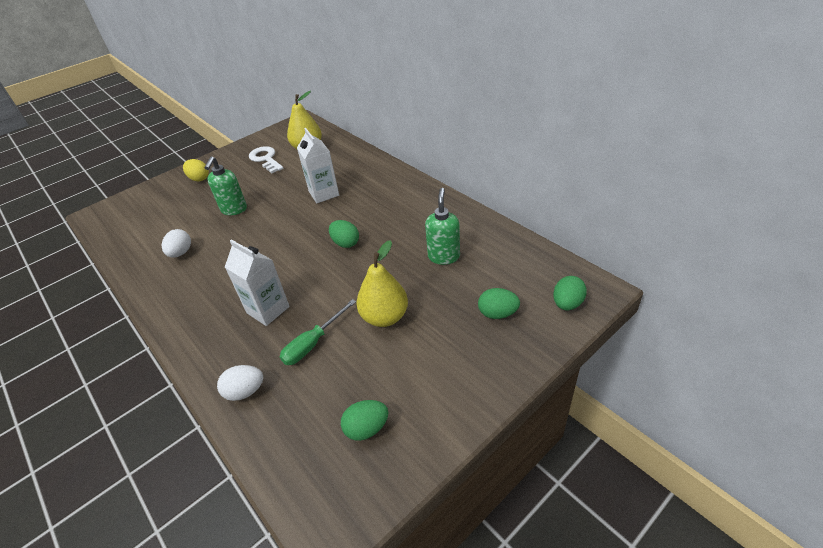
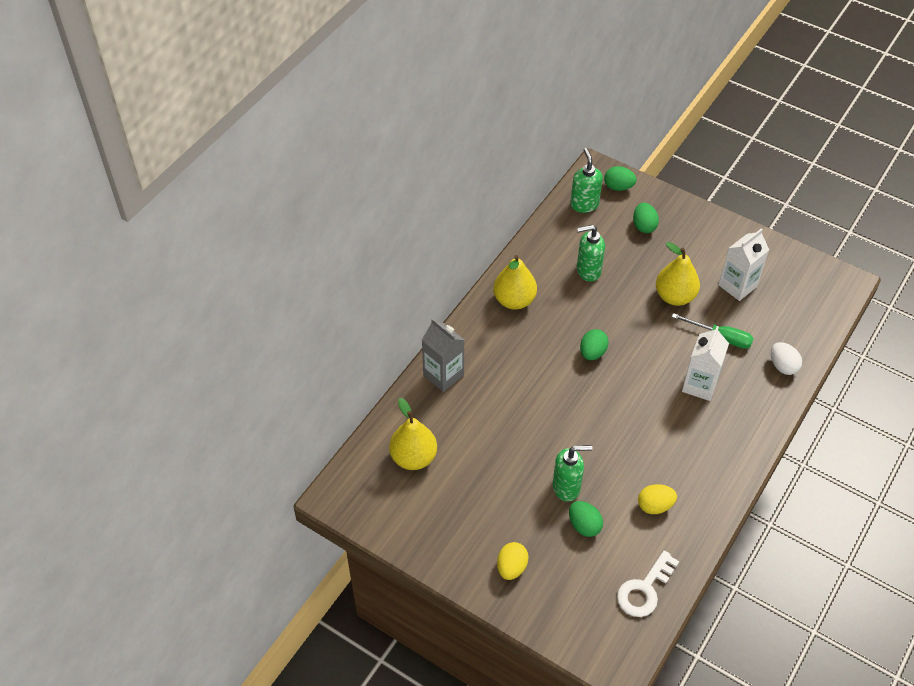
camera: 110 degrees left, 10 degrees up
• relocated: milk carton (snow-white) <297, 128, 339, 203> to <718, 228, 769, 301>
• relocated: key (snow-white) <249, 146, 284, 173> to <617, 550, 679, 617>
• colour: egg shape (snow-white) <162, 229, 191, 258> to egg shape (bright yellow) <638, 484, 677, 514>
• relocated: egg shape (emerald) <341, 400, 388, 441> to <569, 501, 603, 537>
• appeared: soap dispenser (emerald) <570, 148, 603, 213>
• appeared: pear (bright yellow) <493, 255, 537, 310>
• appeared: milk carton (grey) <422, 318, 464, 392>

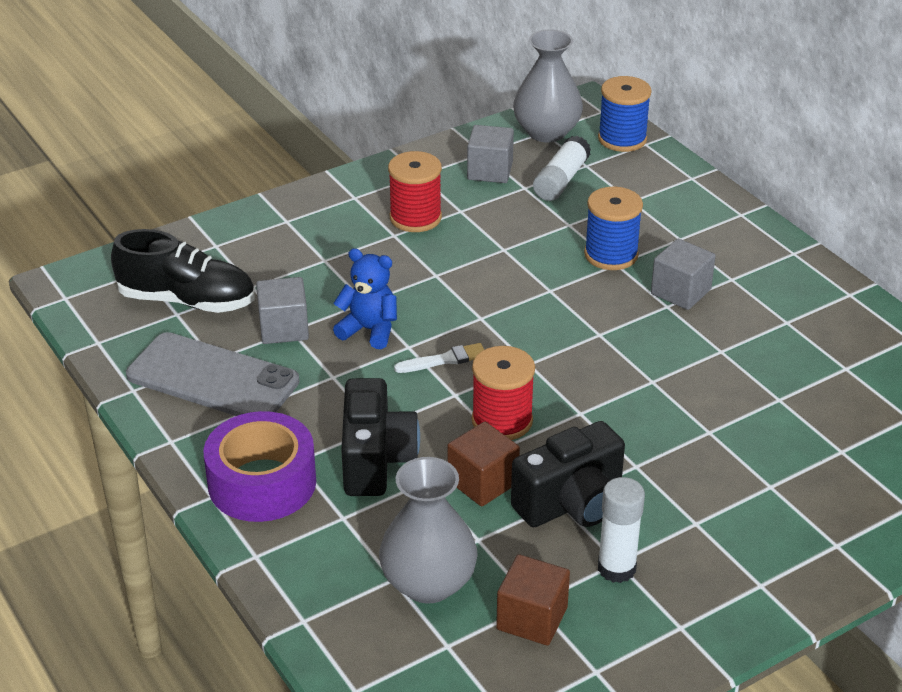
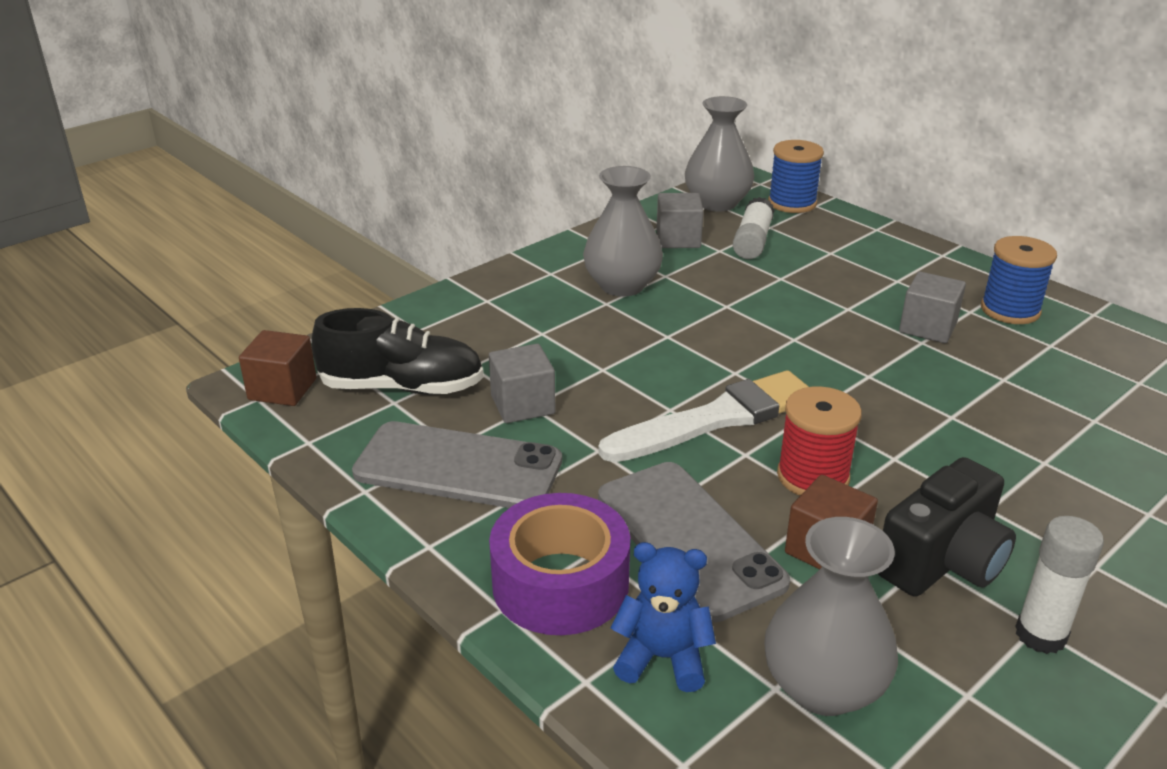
camera: 10 degrees left, 5 degrees down
• exchanged: reel of thread (scarlet) <388, 151, 442, 232> to vase (grey) <583, 166, 663, 297>
• relocated: reel of thread (royal blue) <584, 187, 643, 270> to <981, 236, 1057, 324>
• relocated: teddy (royal blue) <333, 248, 397, 349> to <611, 542, 716, 692>
• size: brush (snow-white) <394, 343, 484, 373> = <598, 370, 809, 462> x2.22
• exchanged: compact camera (ebony) <341, 378, 420, 496> to mobile phone (grey) <598, 462, 790, 623>
• relocated: solid cube (brown) <496, 554, 570, 645> to <239, 330, 317, 406>

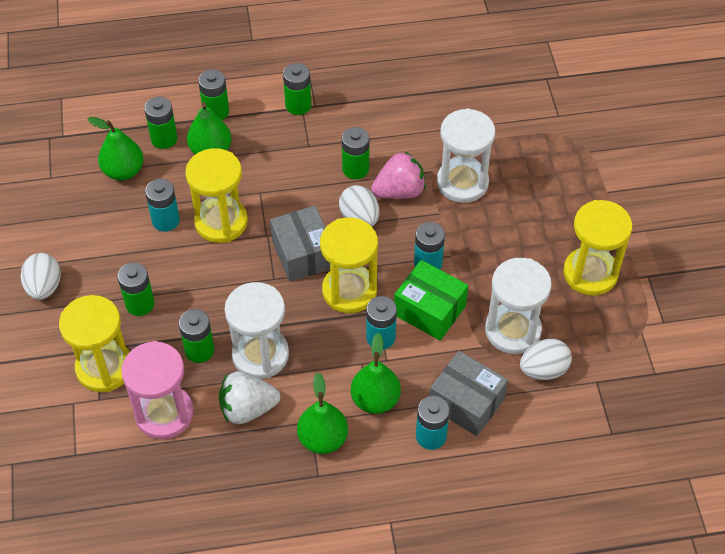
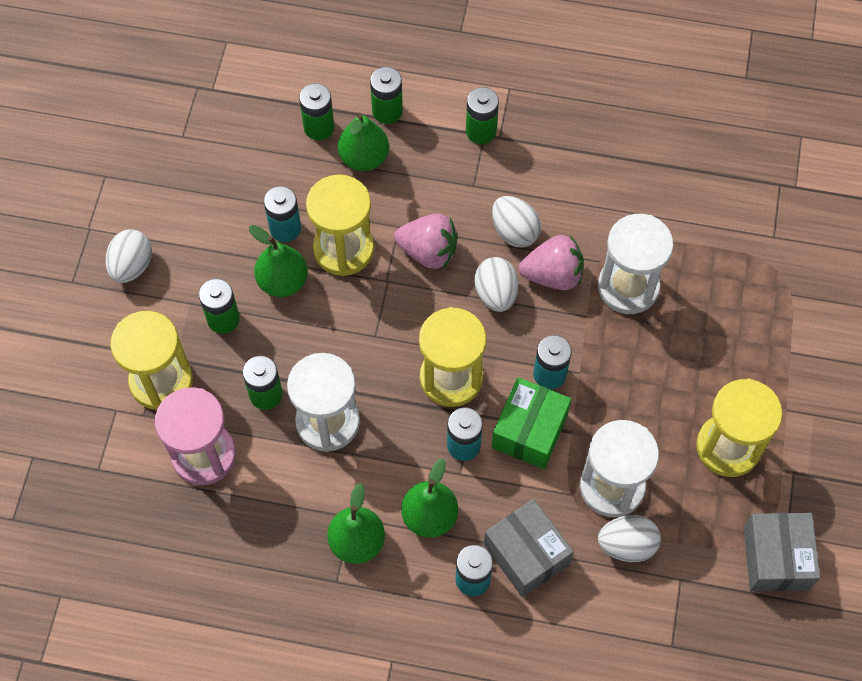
camera: 20 degrees right, 10 degrees up
• relocated: pear (emerald) <87, 117, 143, 180> to <249, 225, 308, 297>
• exchanged: battery (emerald) <342, 127, 369, 180> to egg shape (snow-white) <492, 196, 541, 247>
• relocated: parcel (grey) <270, 206, 330, 282> to <743, 513, 820, 591>
• spun: parcel (emerald) <394, 260, 468, 341> = <492, 377, 571, 469> 60 degrees clockwise
• missing: berry (snow-white) <219, 371, 280, 424>
• appeared: berry (rosy) <394, 214, 458, 269>

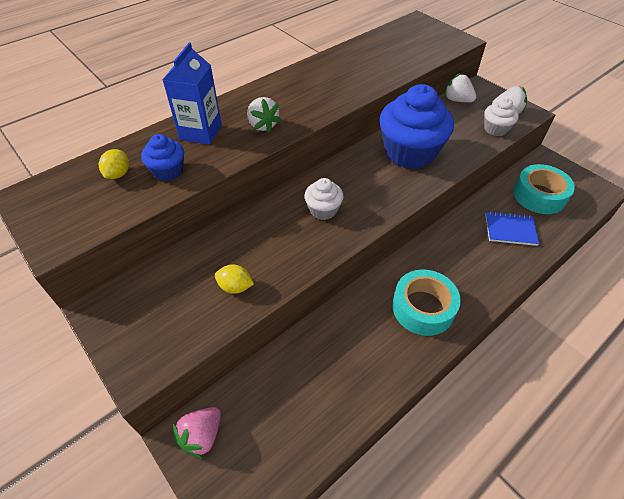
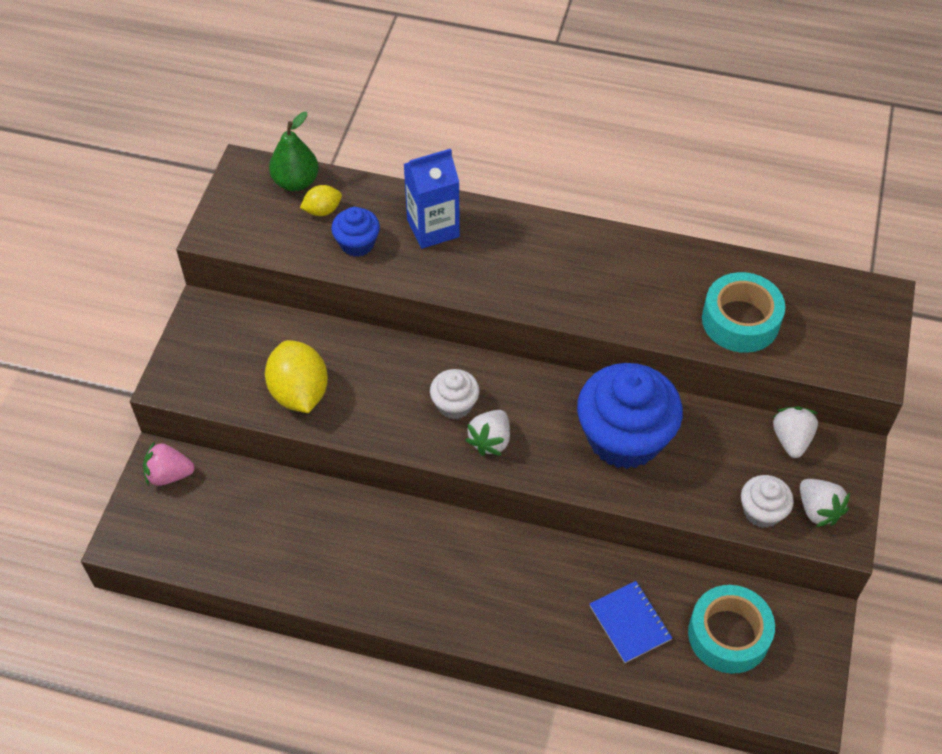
camera: 55 degrees right, 5 degrees up
• relocated: berry (snow-white) <247, 97, 281, 133> to <465, 410, 510, 456>
• size: citrus fruit (bright yellow) <215, 265, 254, 294> = <265, 340, 328, 413> x1.91
• relocated: sticky tape (teal) <392, 269, 461, 336> to <702, 272, 785, 353>
• appeared: pear (emerald) <269, 112, 319, 191>

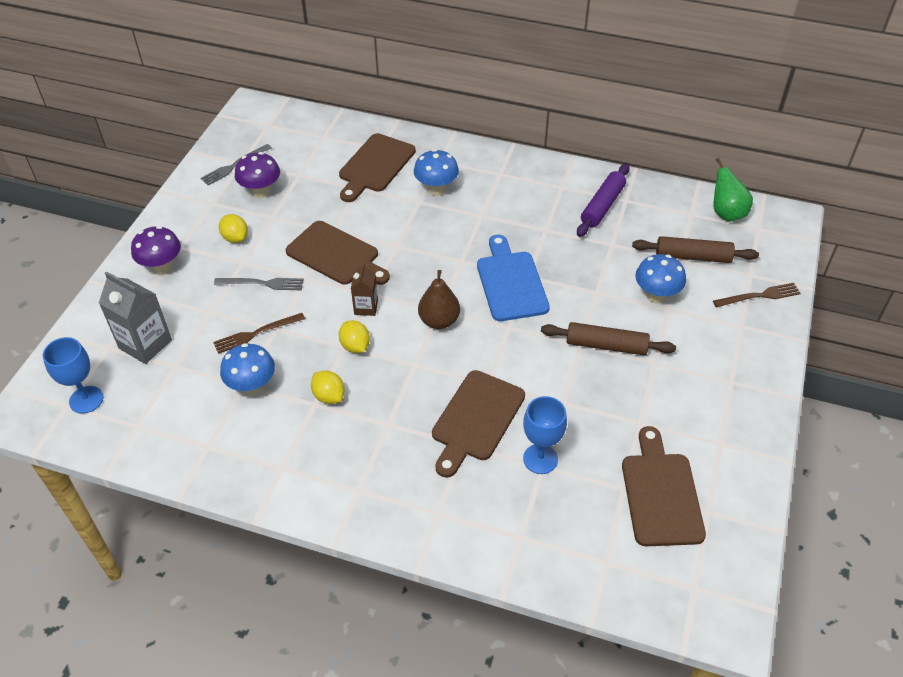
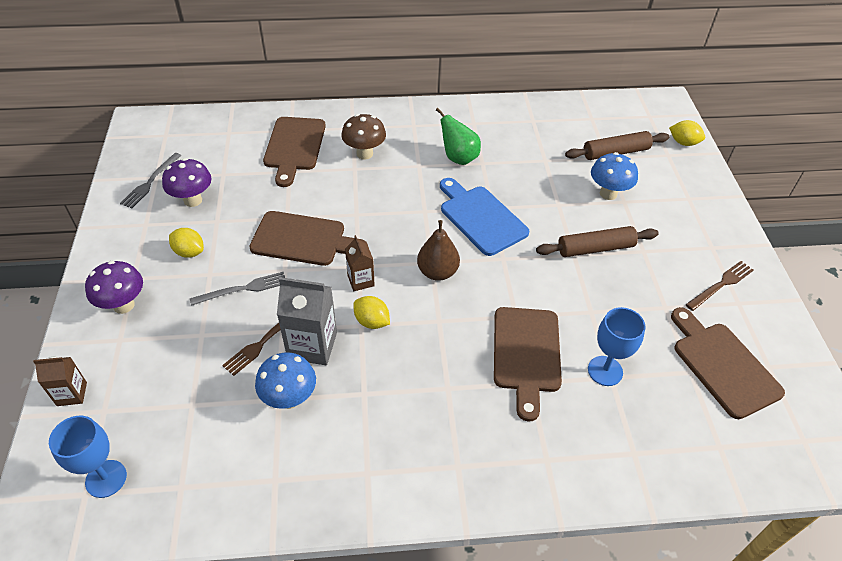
camera: 25 degrees left, 0 degrees up
• colour: toadstool (royal blue) <414, 149, 459, 196> to toadstool (brown) <341, 114, 386, 160>
• relocated: pear (emerald) <714, 158, 753, 222> to <436, 108, 481, 165>
• missing: pastry roller (violet) <577, 163, 630, 237>
• relocated: milk carton (grey) <99, 271, 172, 364> to <277, 277, 337, 365>
• relocated: fork (brown) <713, 283, 801, 308> to <685, 261, 753, 311>
• relocated: citrus fruit (bright yellow) <311, 371, 345, 404> to <669, 120, 705, 146>
• appeared: milk carton (brown) <33, 356, 87, 406>

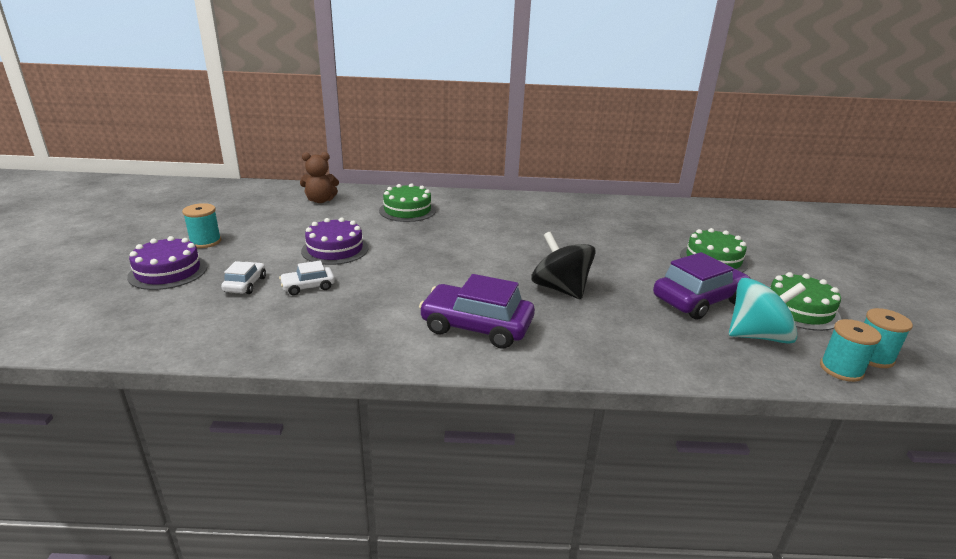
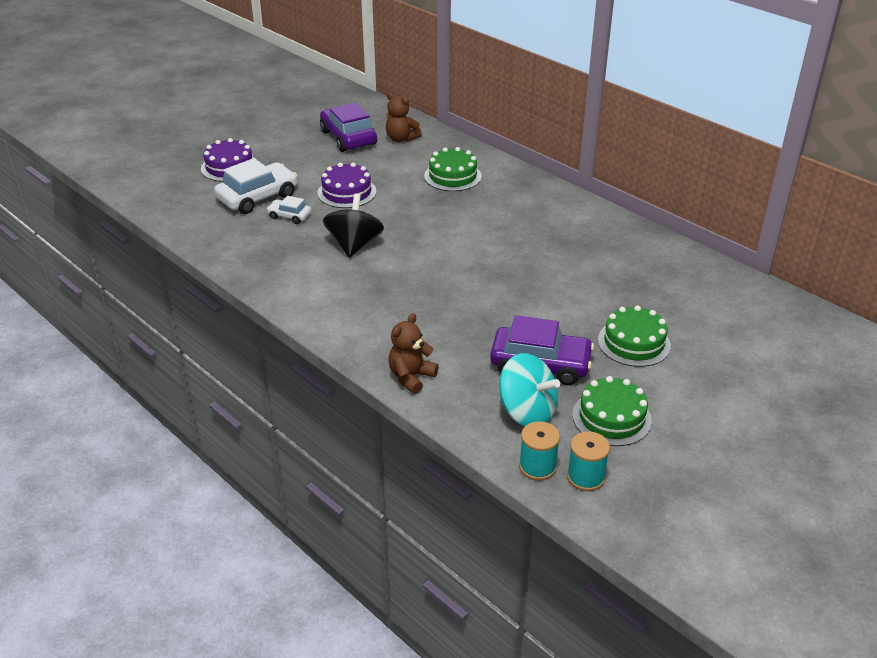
camera: 45 degrees right, 10 degrees up
• missing: reel of thread (teal) <182, 203, 222, 248>
• relocated: spinning top (ebony) <531, 232, 596, 299> to <323, 193, 384, 258>
• size: car (snow-white) <221, 261, 266, 294> = <214, 158, 297, 214> x1.93
• relocated: car (violet) <419, 274, 535, 349> to <320, 103, 377, 152>
• appeared: teddy (brown) <388, 313, 439, 394>

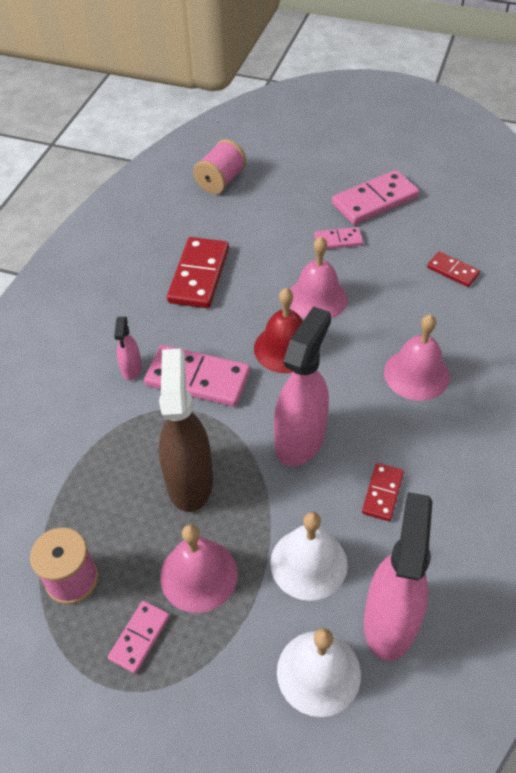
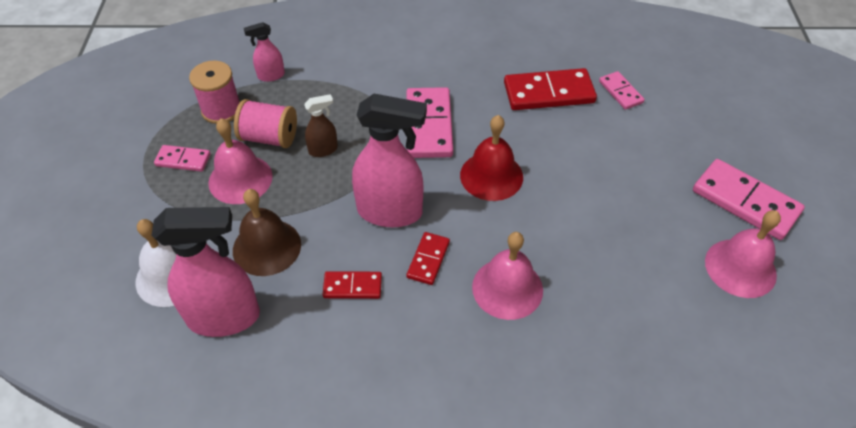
camera: 70 degrees right, 0 degrees up
• relocated: reel of thread (rosy) <193, 139, 246, 194> to <234, 99, 297, 148>
• relocated: domino tile (rosy) <314, 227, 363, 249> to <599, 71, 645, 110>
• relocated: bell (rosy) <290, 237, 347, 318> to <705, 210, 781, 298>
• relocated: domino tile (scarlet) <427, 252, 480, 287> to <407, 232, 450, 285>
• relocated: spray cleaner (rosy) <114, 317, 142, 380> to <244, 22, 285, 82>
• size: spray cleaner (brown) <159, 348, 213, 512> = <304, 94, 338, 157> x0.49
• colour: bell (snow-white) <270, 512, 348, 601> to bell (brown) <233, 189, 301, 276>

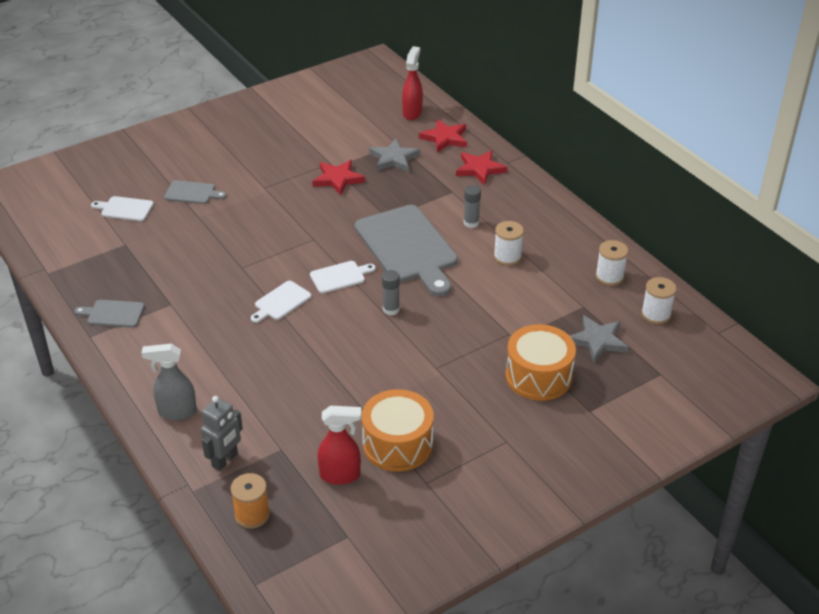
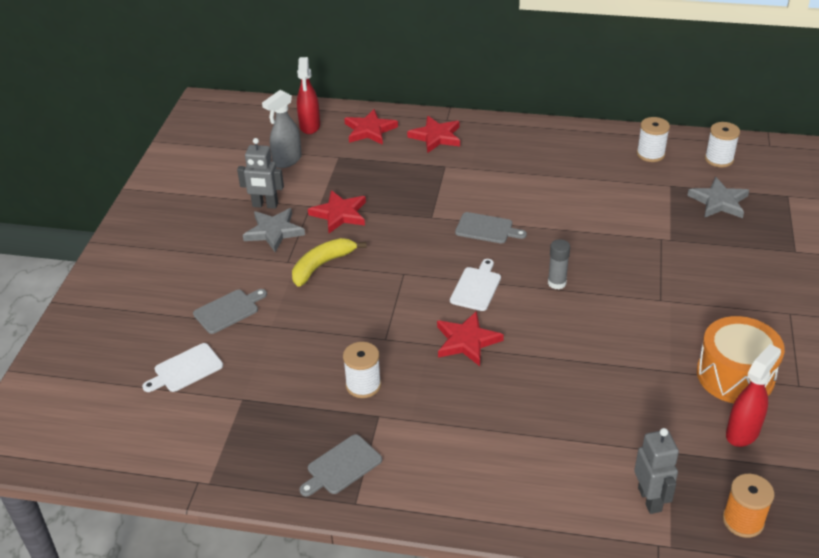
camera: 45 degrees left, 0 degrees up
• spun: spray cleaner (scarlet) <402, 46, 423, 120> = <297, 57, 320, 134> 150 degrees counterclockwise
• relocated: star shape (grey) <369, 138, 420, 172> to <243, 208, 305, 252>
• missing: glue stick (grey) <464, 185, 481, 228>
• size: chopping board (grey) <355, 205, 458, 296> = <455, 212, 527, 244> x0.46
• relocated: reel of thread (snow-white) <494, 221, 524, 266> to <343, 342, 381, 398>
• exchanged: chopping board (snow-white) <251, 281, 311, 323> to star shape (scarlet) <437, 311, 504, 366>
• missing: snare drum (orange) <506, 324, 576, 401>
• relocated: spray cleaner (grey) <142, 344, 197, 420> to <262, 90, 302, 168>
• appeared: toy robot (grey) <237, 138, 284, 209>
• appeared: toy banana (bright yellow) <292, 238, 367, 287>

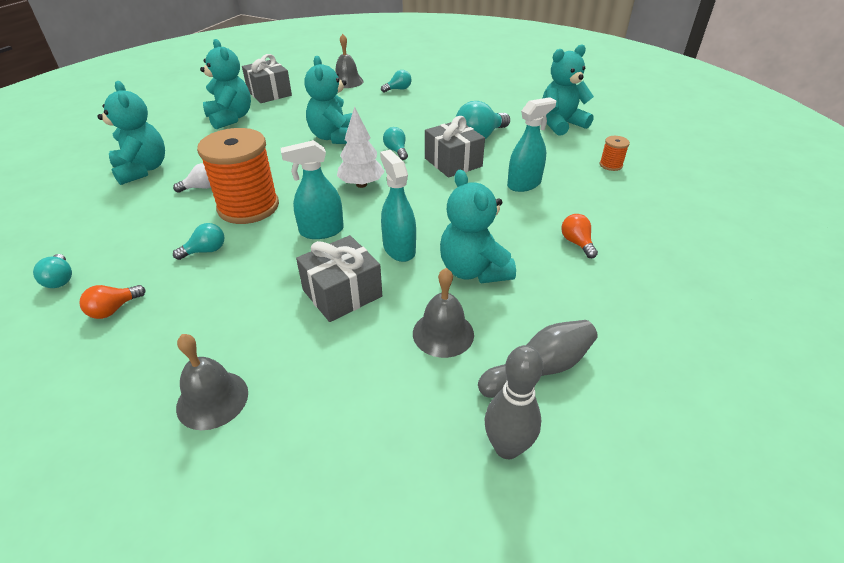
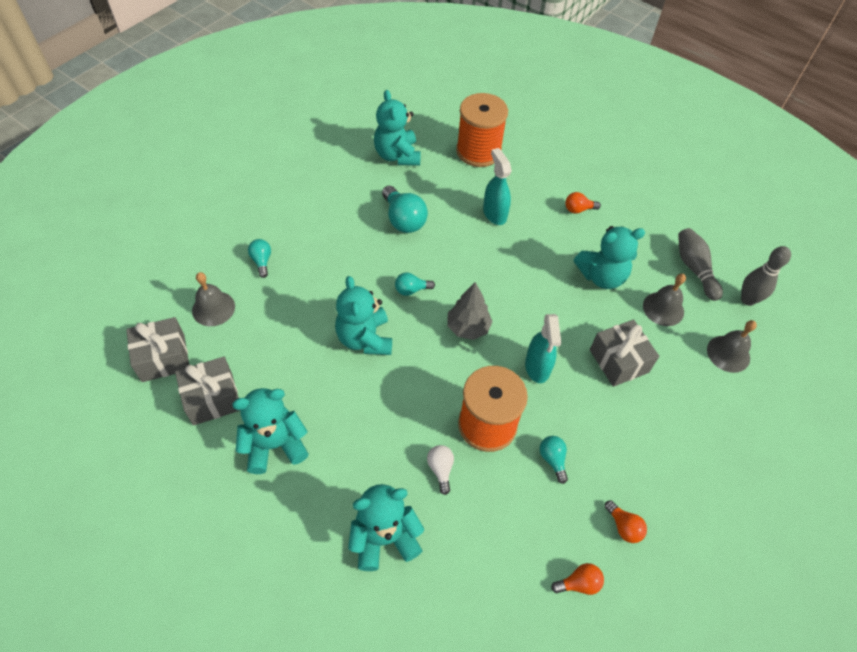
camera: 80 degrees left, 15 degrees up
• spun: teddy (teal) <304, 56, 352, 144> = <335, 276, 392, 355> 75 degrees clockwise
• colour: fir tree (snow-white) <337, 106, 385, 188> to fir tree (grey) <447, 282, 493, 340>
• relocated: gift (grey) <425, 116, 485, 178> to <126, 317, 189, 382>
• size: reel of thread (orange) <600, 136, 630, 171> = <456, 93, 508, 167> x2.37
• missing: spray cleaner (teal) <380, 150, 416, 262>
• colour: light bulb (teal) <33, 254, 72, 288> to light bulb (orange) <551, 563, 604, 595>
• relocated: bell (grey) <176, 334, 248, 430> to <707, 320, 757, 373>

